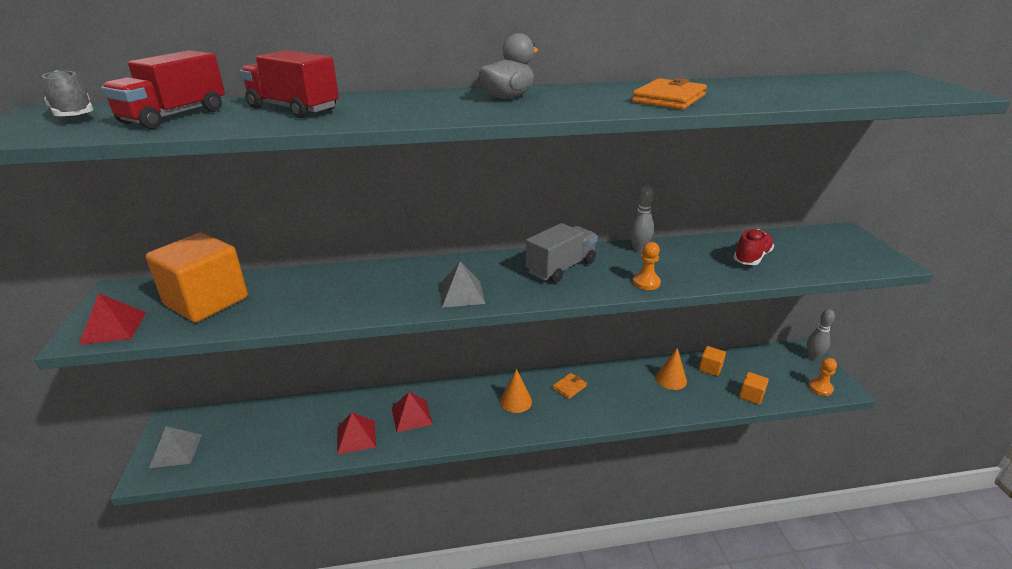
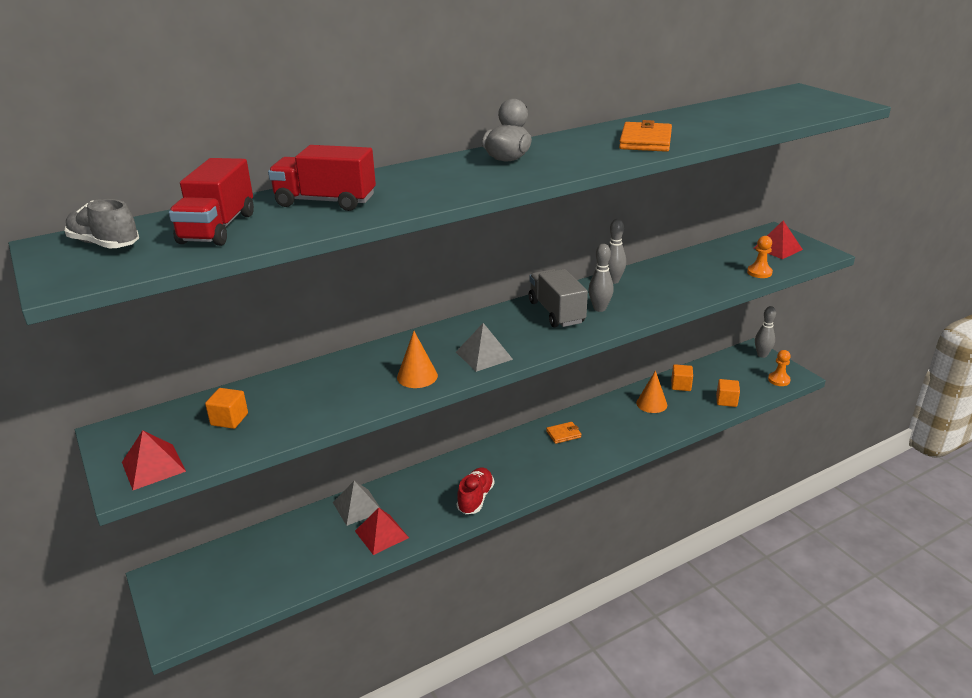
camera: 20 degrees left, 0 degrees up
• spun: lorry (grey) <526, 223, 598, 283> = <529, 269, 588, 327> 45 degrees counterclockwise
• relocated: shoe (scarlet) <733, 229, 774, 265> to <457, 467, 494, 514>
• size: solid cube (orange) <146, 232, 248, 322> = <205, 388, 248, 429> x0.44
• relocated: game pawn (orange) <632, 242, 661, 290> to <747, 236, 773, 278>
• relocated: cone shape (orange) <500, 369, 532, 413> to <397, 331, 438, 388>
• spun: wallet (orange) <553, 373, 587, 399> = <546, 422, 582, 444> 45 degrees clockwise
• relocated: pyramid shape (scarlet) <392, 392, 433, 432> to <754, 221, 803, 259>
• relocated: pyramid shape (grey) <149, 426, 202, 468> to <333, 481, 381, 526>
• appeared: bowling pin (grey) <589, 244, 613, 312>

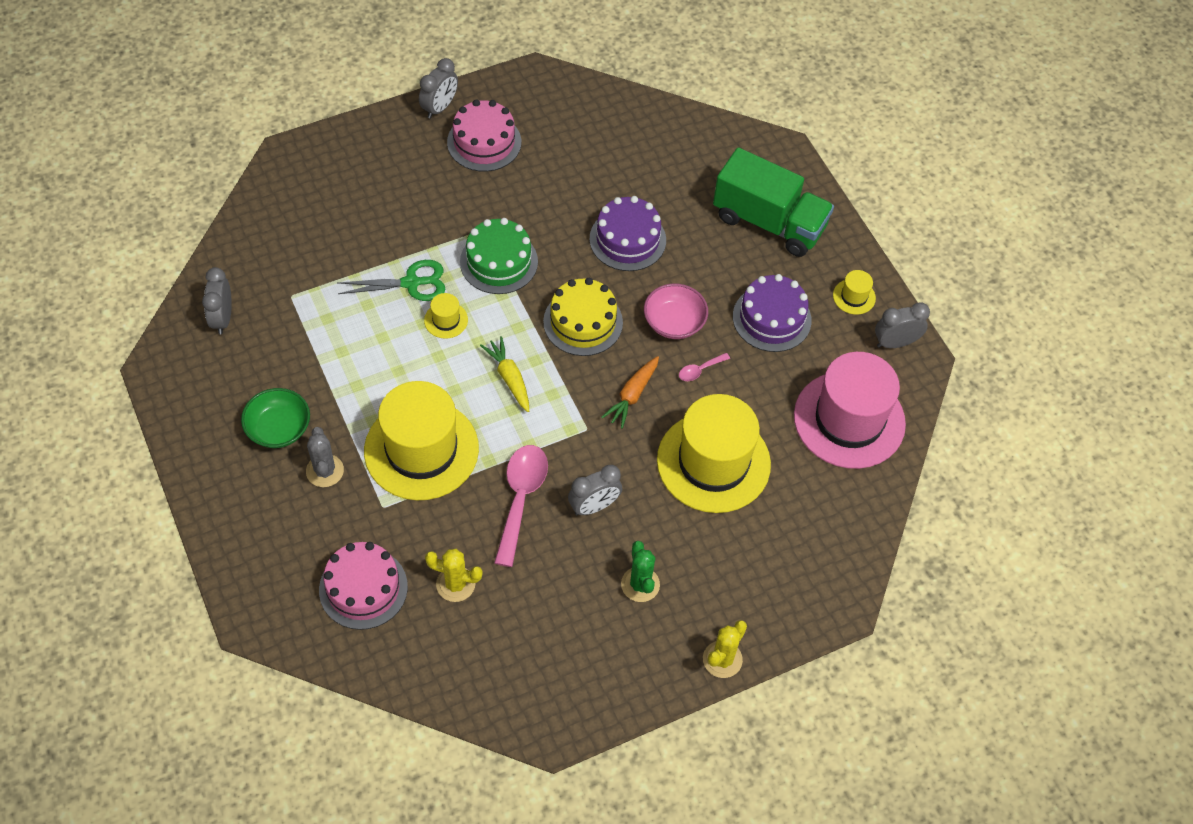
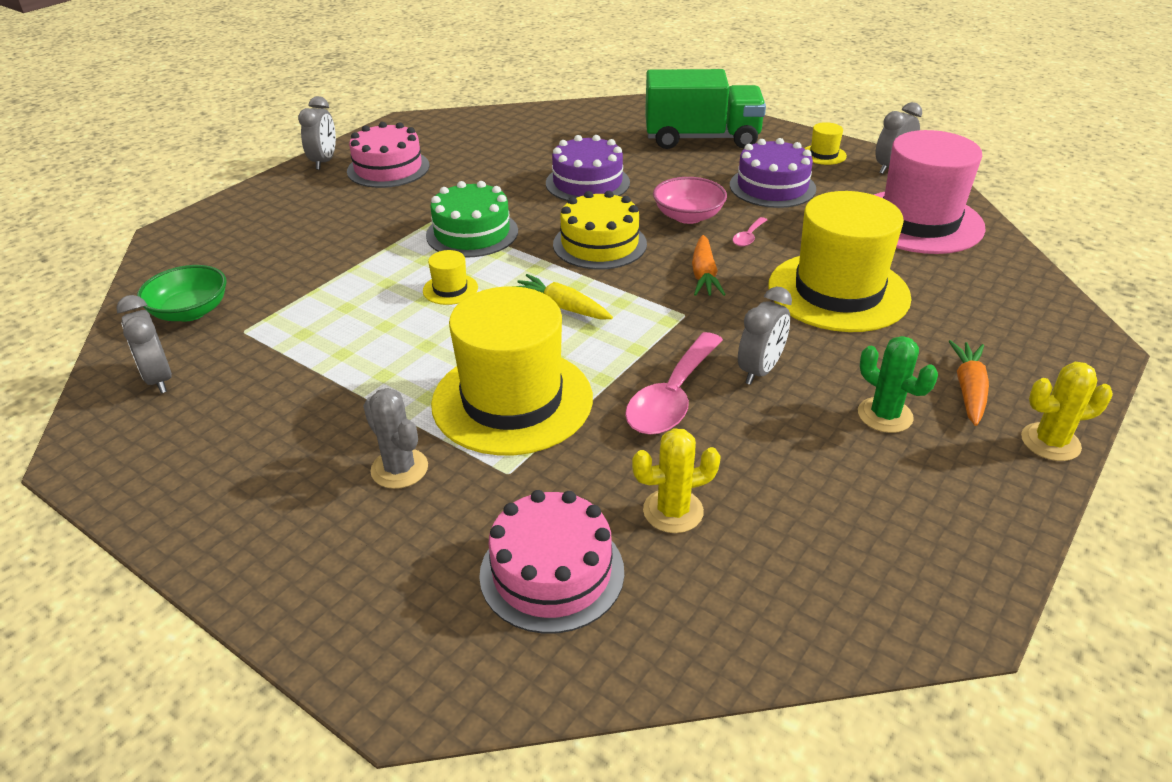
camera: 25 degrees left, 20 degrees down
• missing: shears (emerald) <338, 260, 446, 301>
• relocated: deep dish (emerald) <241, 388, 310, 448> to <137, 265, 227, 322>
• spun: spoon (rosy) <494, 445, 548, 567> = <625, 332, 723, 435> 135 degrees counterclockwise
• spun: prickly plant (bright yellow) <703, 620, 747, 678> = <1021, 362, 1113, 461> 75 degrees clockwise
• appeared: root vegetable (orange) <949, 340, 989, 426>

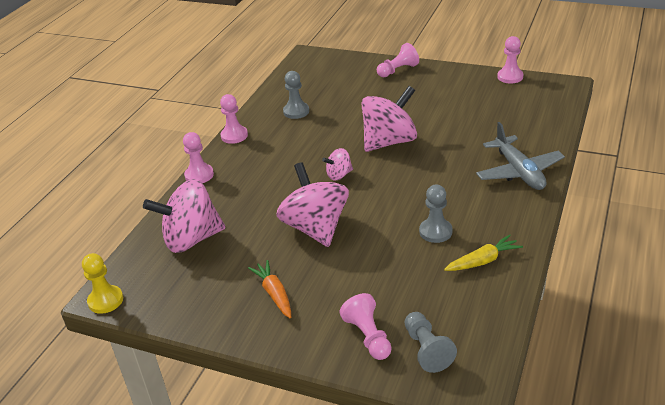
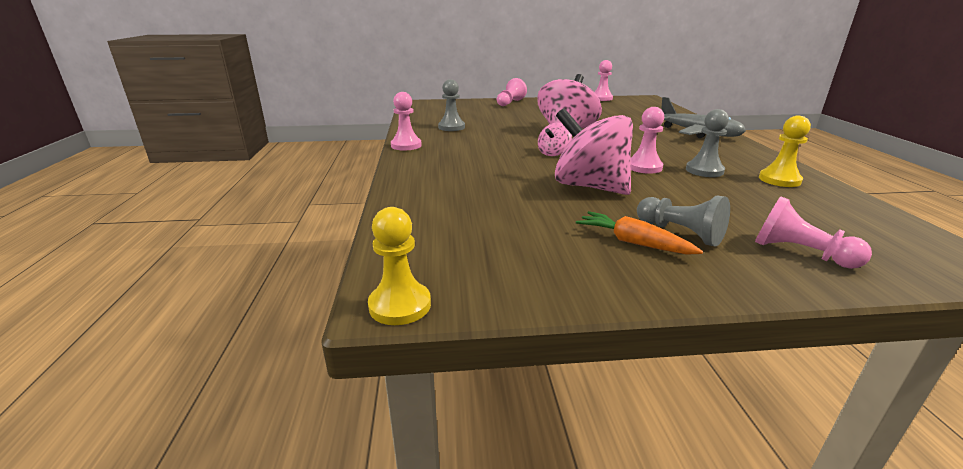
camera: 30 degrees left, 10 degrees down
• relocated: game pawn (rosy) <183, 132, 214, 183> to <631, 107, 664, 174>
• missing: spinning top (rosy) <143, 179, 225, 253>
• exchanged: root vegetable (bright yellow) <444, 234, 523, 271> to game pawn (bright yellow) <759, 116, 811, 187>
• relocated: game pawn (grey) <405, 312, 457, 373> to <637, 196, 730, 247>

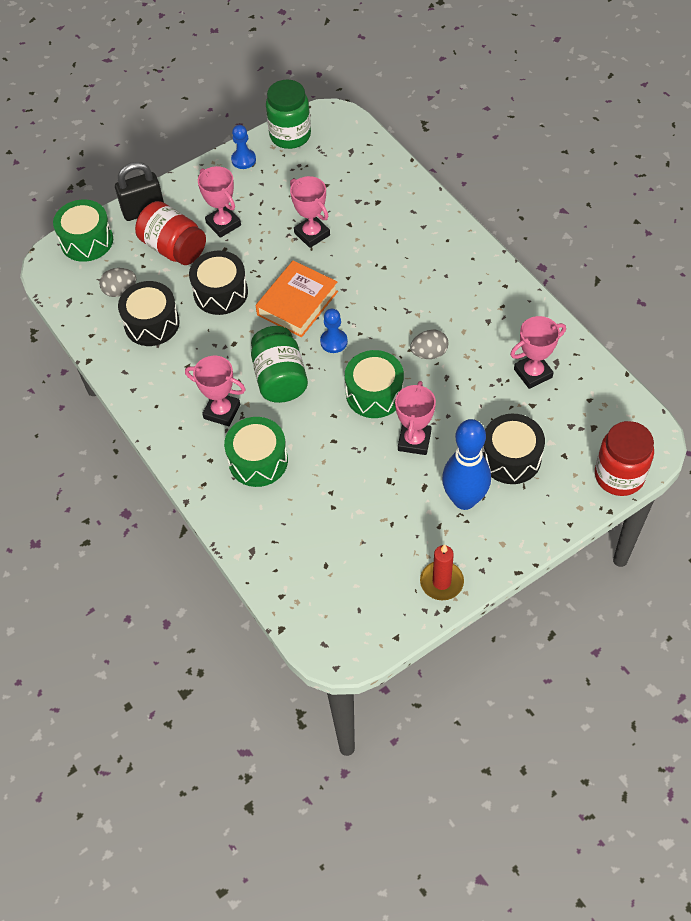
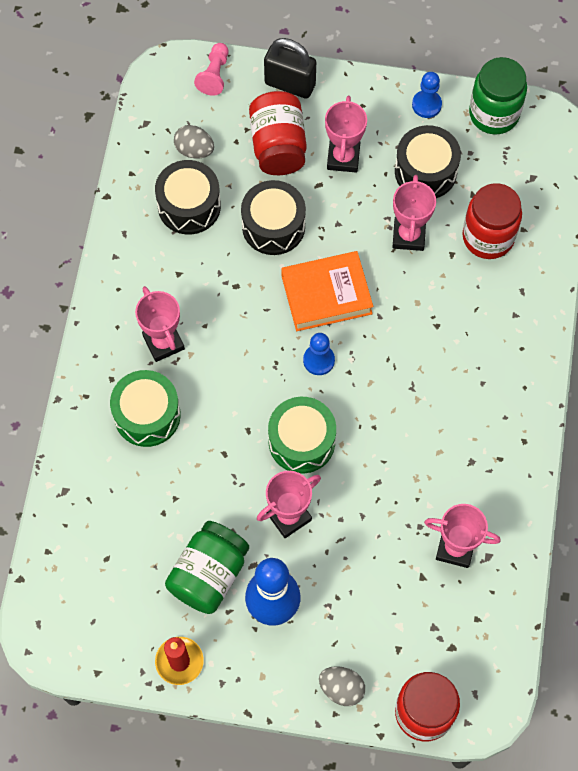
camera: 40 degrees right, 10 degrees up
• exchanged: snare drum (emerald) <53, 200, 113, 262> to game pawn (rosy) <194, 43, 228, 96>
• relocated: jam jar (emerald) <251, 326, 308, 403> to <165, 521, 249, 614>
• relocated: egg shape (grey) <410, 329, 449, 359> to <319, 666, 365, 706>
• relocated: snare drum (ebony) <482, 414, 545, 484> to <395, 125, 461, 198>
• appeared: jam jar (scarlet) <462, 183, 522, 259>

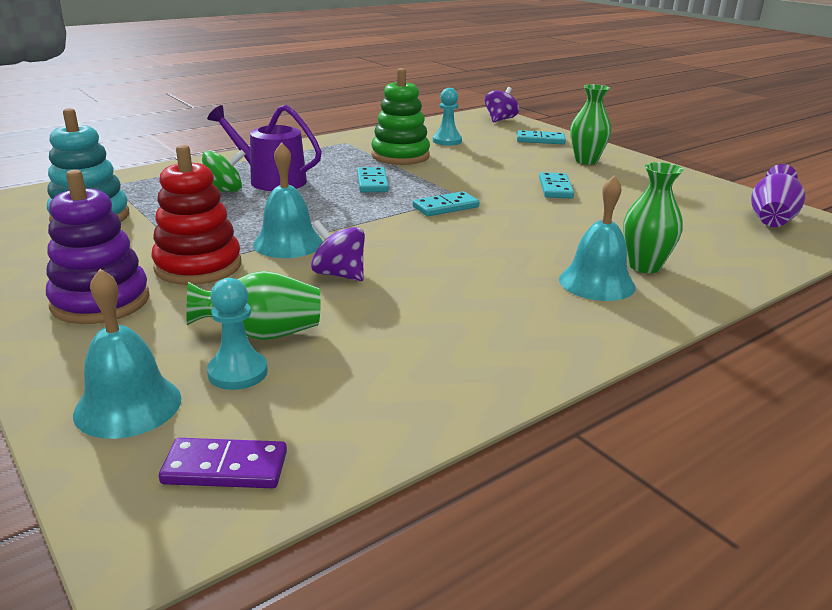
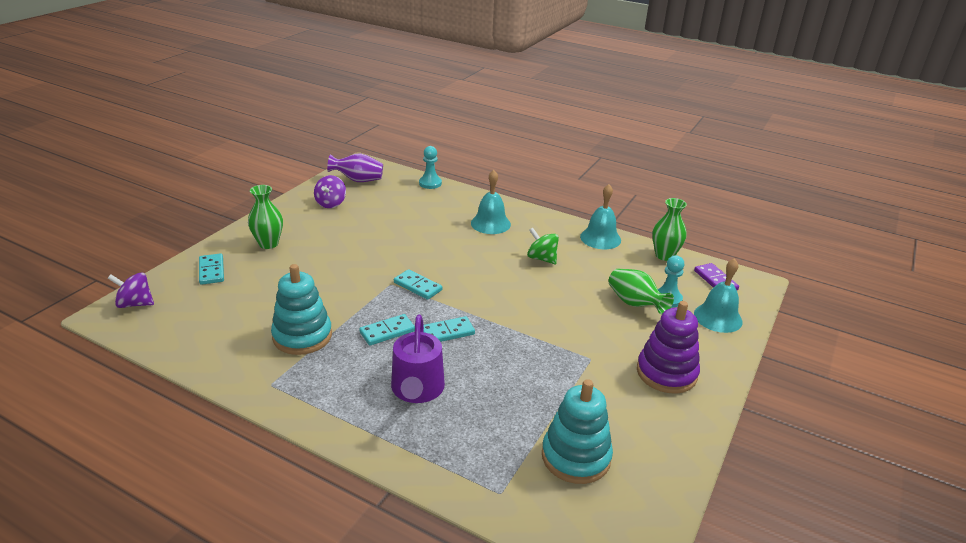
camera: 115 degrees left, 5 degrees up
• colour: stacking toy (emerald) <371, 68, 430, 165> to stacking toy (teal) <271, 264, 332, 355>
• relocated: game pawn (teal) <433, 88, 462, 146> to <419, 146, 442, 189>
• relocated: bell (teal) <253, 142, 323, 258> to <580, 184, 621, 249>
• missing: stacking toy (scarlet) <151, 145, 241, 285>
• relocated: spinning top (emerald) <202, 149, 246, 192> to <527, 228, 559, 264>
• relocated: vase (emerald) <623, 162, 683, 273> to <652, 198, 687, 261>
• relocated: domino tile (teal) <539, 172, 574, 198> to <424, 316, 475, 342>
• relocated: spinning top (violet) <311, 220, 365, 281> to <314, 175, 346, 208>

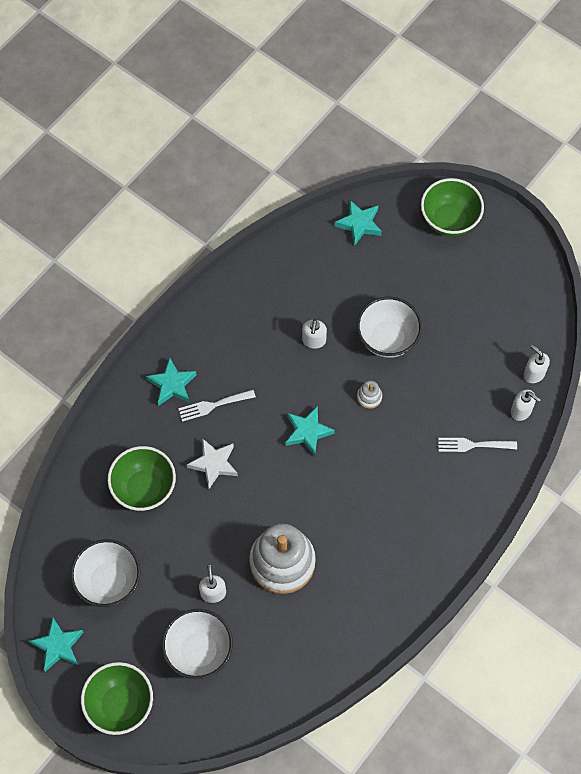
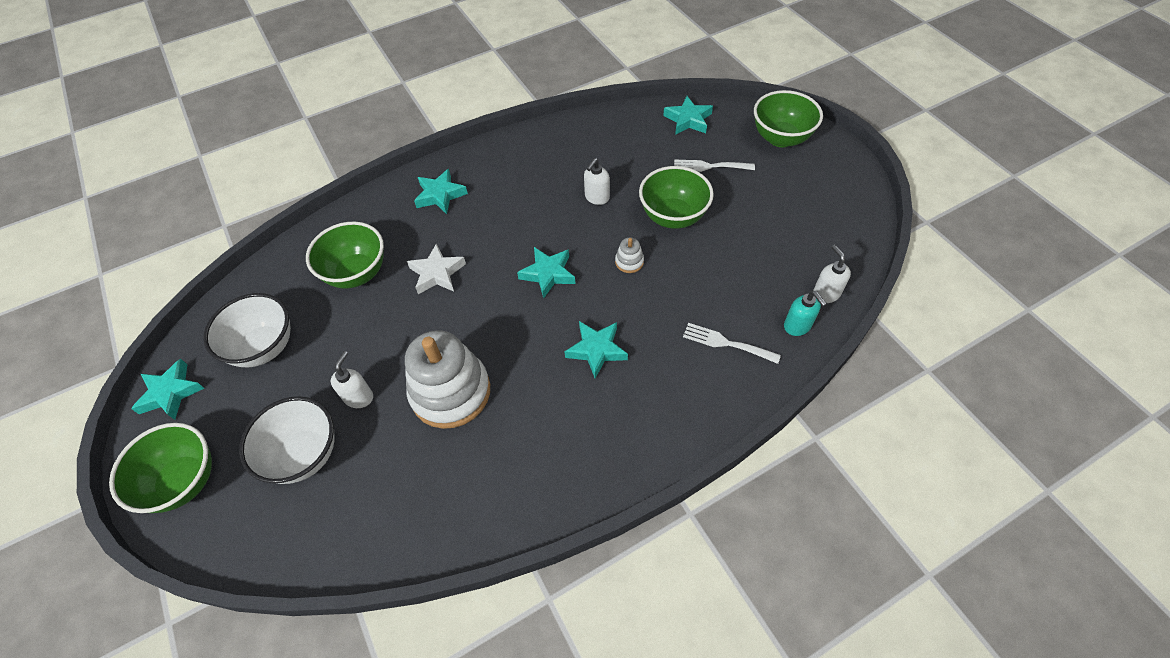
camera: 25 degrees right, 10 degrees down
• colour: deep dish (snow-white) <357, 297, 422, 358> to deep dish (emerald) <639, 166, 714, 229>
• colour: soap dispenser (snow-white) <511, 389, 541, 421> to soap dispenser (teal) <784, 291, 827, 336>
• relocated: fork (snow-white) <178, 390, 256, 422> to <674, 160, 755, 172>
• appeared: star shape (teal) <564, 321, 628, 378>

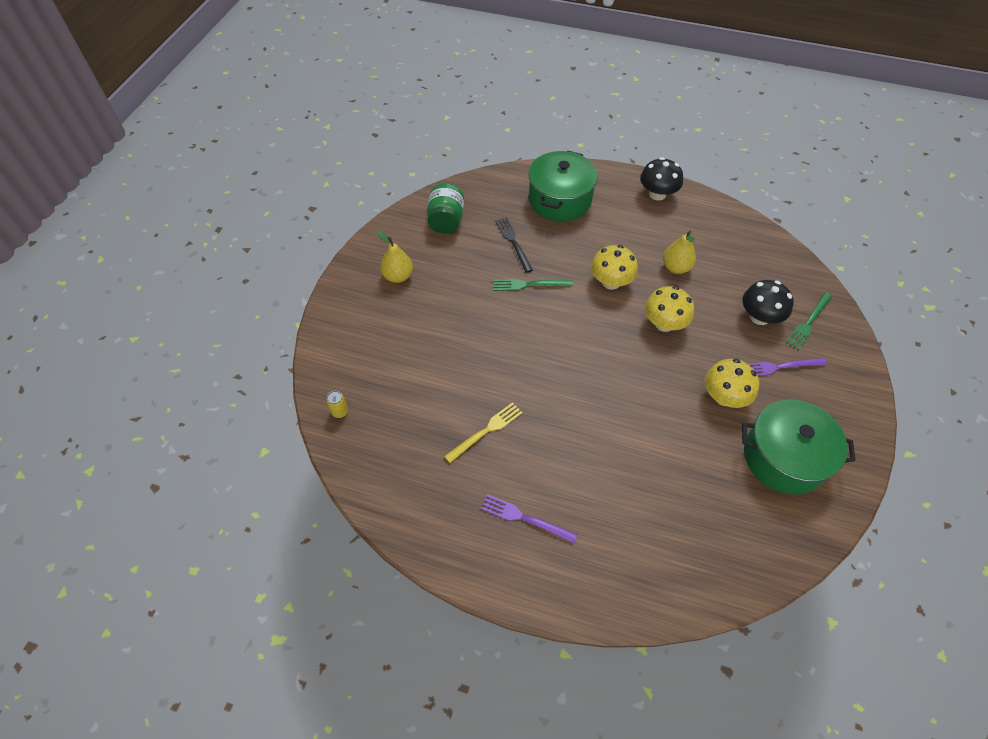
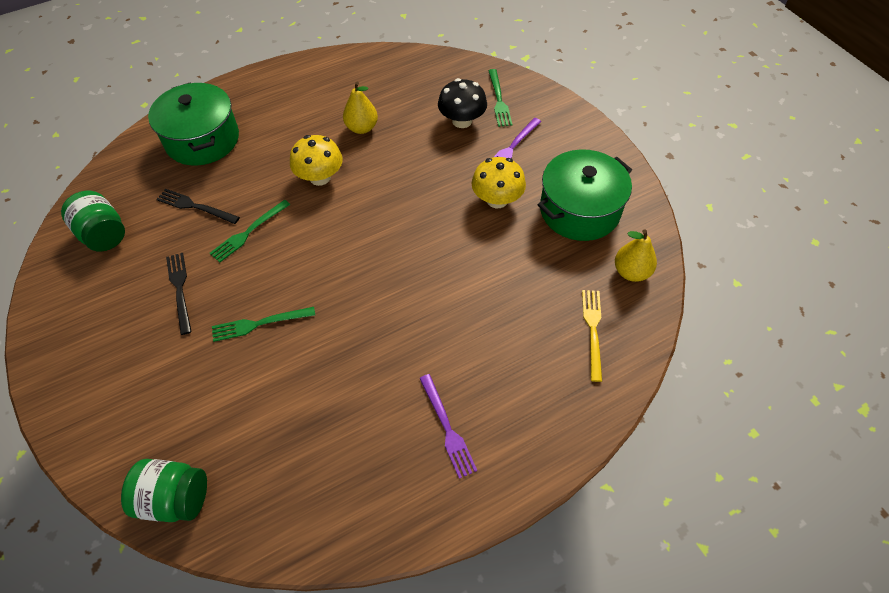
camera: 45 degrees left, 0 degrees up
• missing: toadstool (ebony) <640, 157, 683, 201>
• relocated: pear (bright yellow) <377, 231, 413, 283> to <615, 229, 657, 282>
• missing: toadstool (bright yellow) <645, 286, 694, 332>
• exchanged: soda can (bright yellow) <326, 391, 348, 418> to jam jar (emerald) <121, 459, 207, 522>
• relocated: fork (bright yellow) <444, 402, 523, 463> to <582, 290, 602, 382>
• spun: fork (violet) <481, 494, 577, 543> = <419, 374, 477, 479> 90 degrees counterclockwise
• appeared: fork (ebony) <166, 253, 192, 335>
• appeared: fork (emerald) <212, 307, 315, 342>

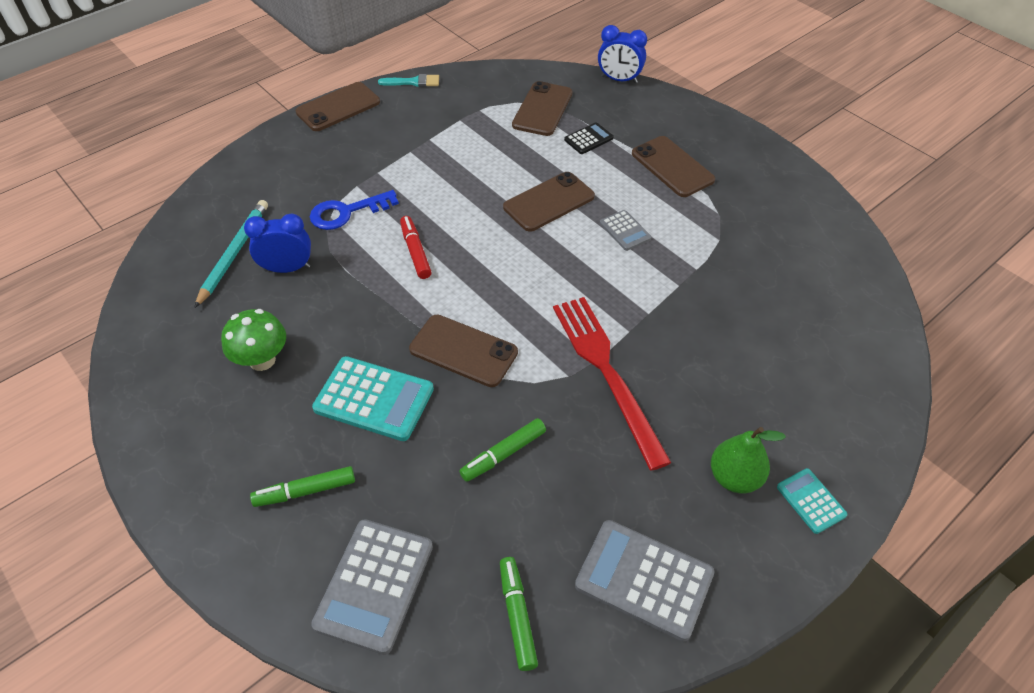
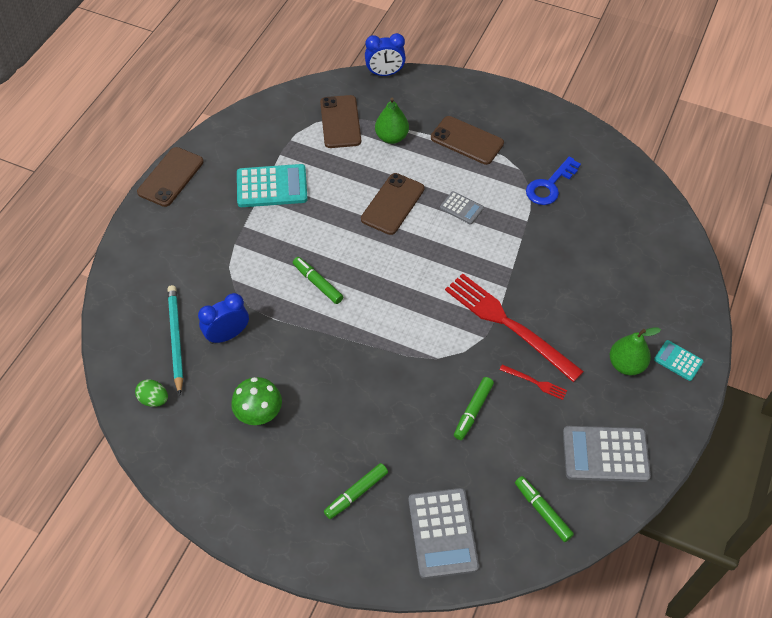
camera: 25 degrees left, 5 degrees up
• missing: brush (teal) <378, 74, 439, 87>
• exchanged: calculator (ebony) <564, 122, 614, 154> to pear (emerald) <375, 98, 409, 144>
• relocated: key (royal blue) <310, 190, 399, 230> to <526, 156, 581, 205>
• colour: marker pen (scarlet) <400, 216, 431, 279> to marker pen (emerald) <293, 257, 343, 304>
• missing: mobile phone (brown) <409, 315, 518, 387>
• relocated: calculator (teal) <312, 356, 434, 441> to <237, 164, 308, 207>
• appeared: fork (scarlet) <499, 364, 567, 400>
• appeared: egg shape (emerald) <135, 379, 168, 407>

